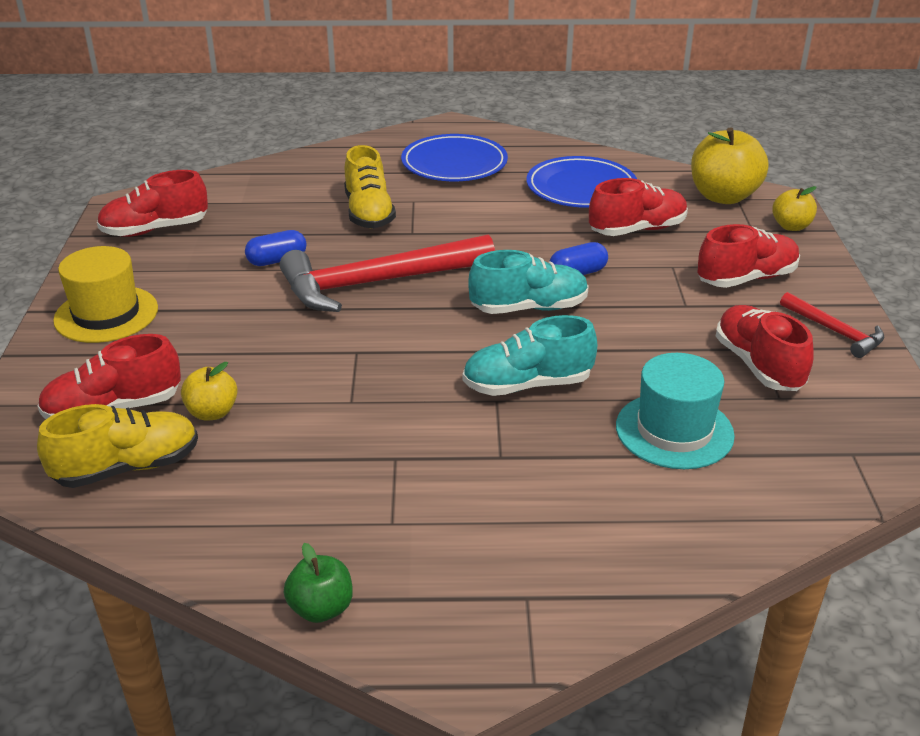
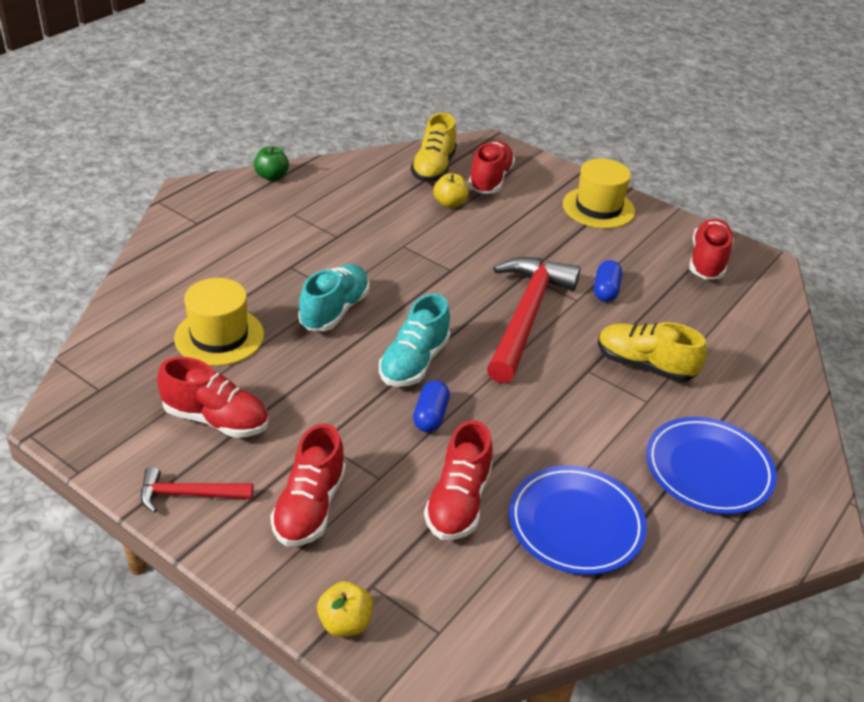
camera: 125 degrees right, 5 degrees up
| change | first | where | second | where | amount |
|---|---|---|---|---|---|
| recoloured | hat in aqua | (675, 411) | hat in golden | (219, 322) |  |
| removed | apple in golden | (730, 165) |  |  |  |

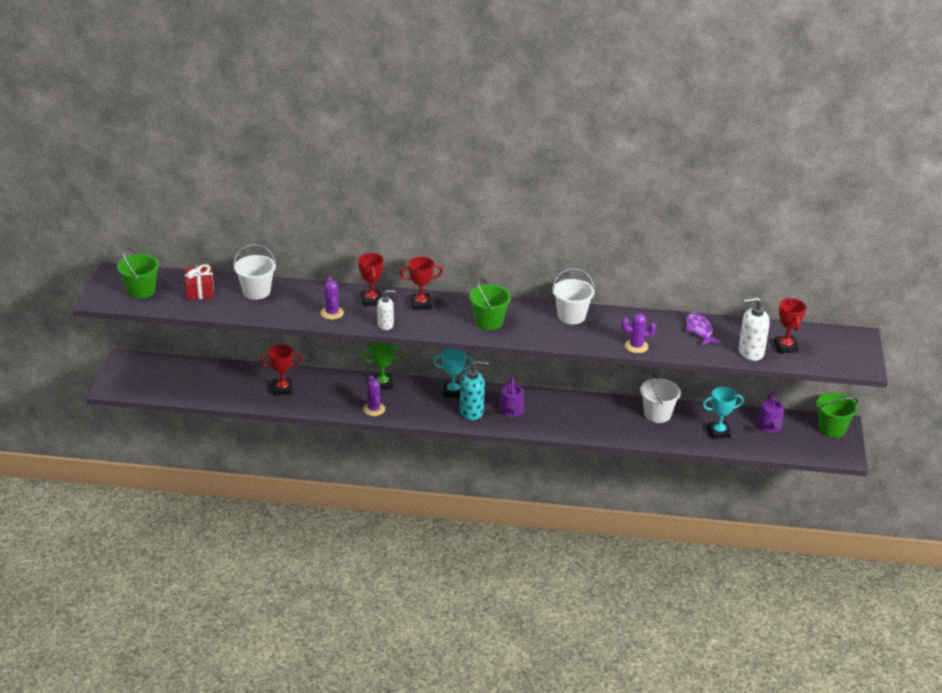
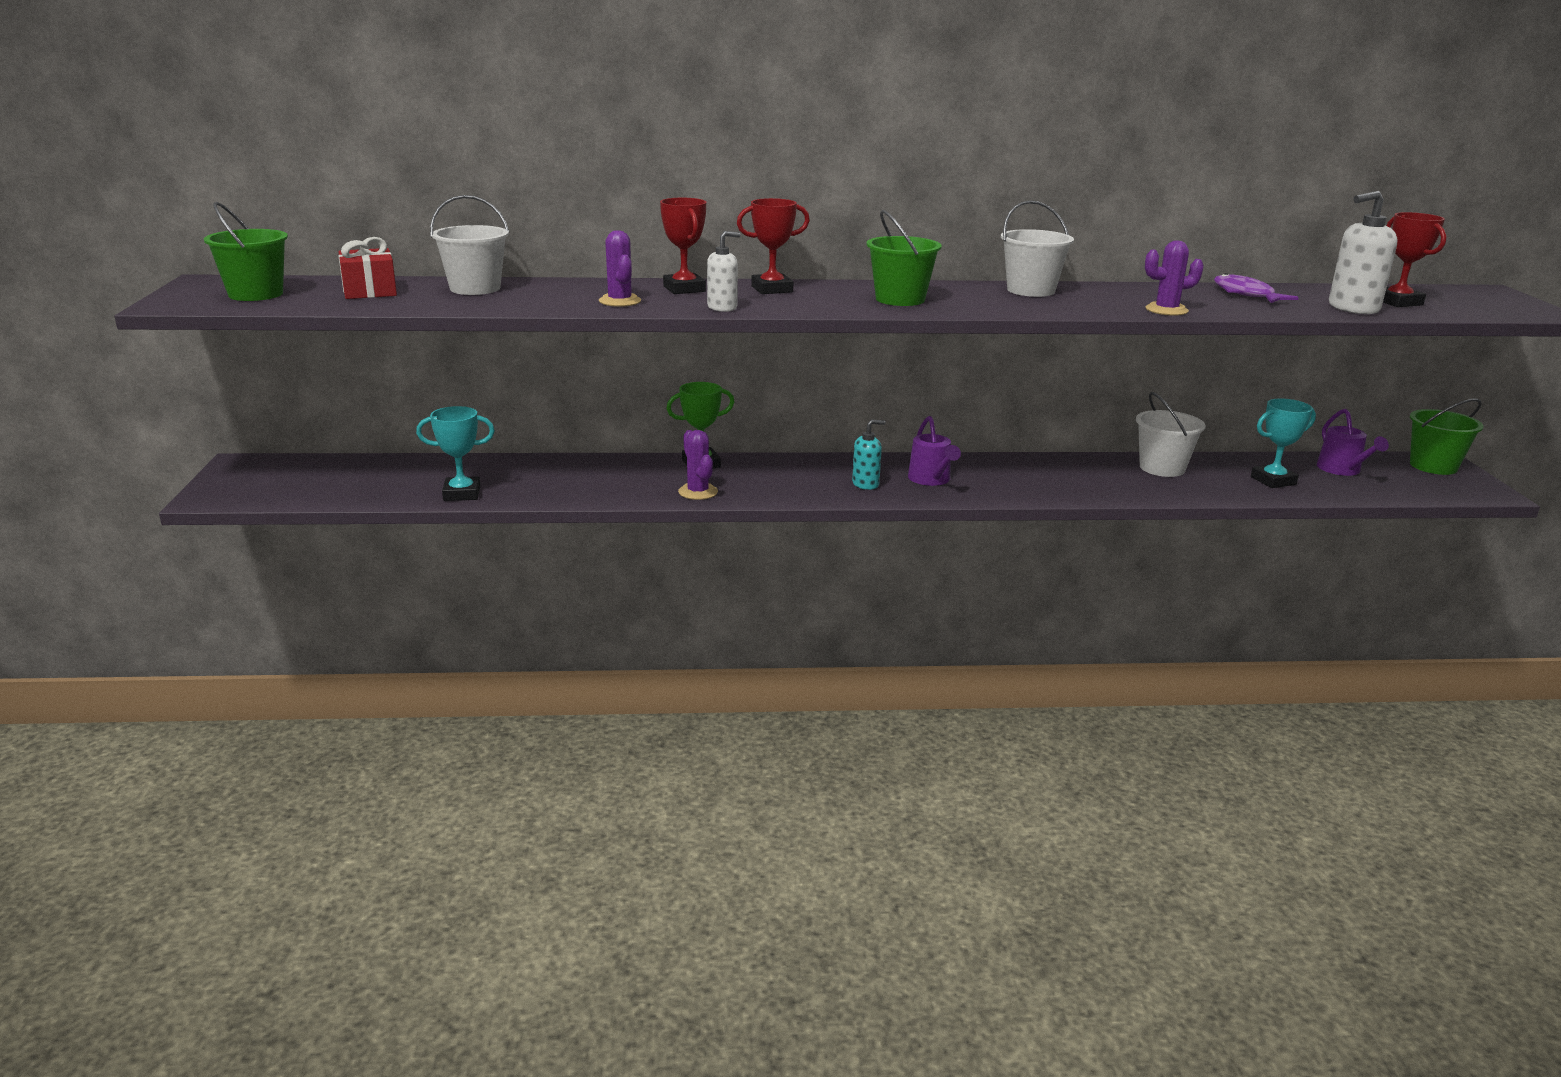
camera: 10 degrees left, 10 degrees down
| change | first | where | second | where | amount |
|---|---|---|---|---|---|
| moved | trophy in aqua | (453, 373) |  | (455, 453) |  |
| resized | soap pump in aqua | (474, 390) |  | (869, 454) | x0.63 |
| removed | trophy in scarlet | (281, 369) |  |  |  |

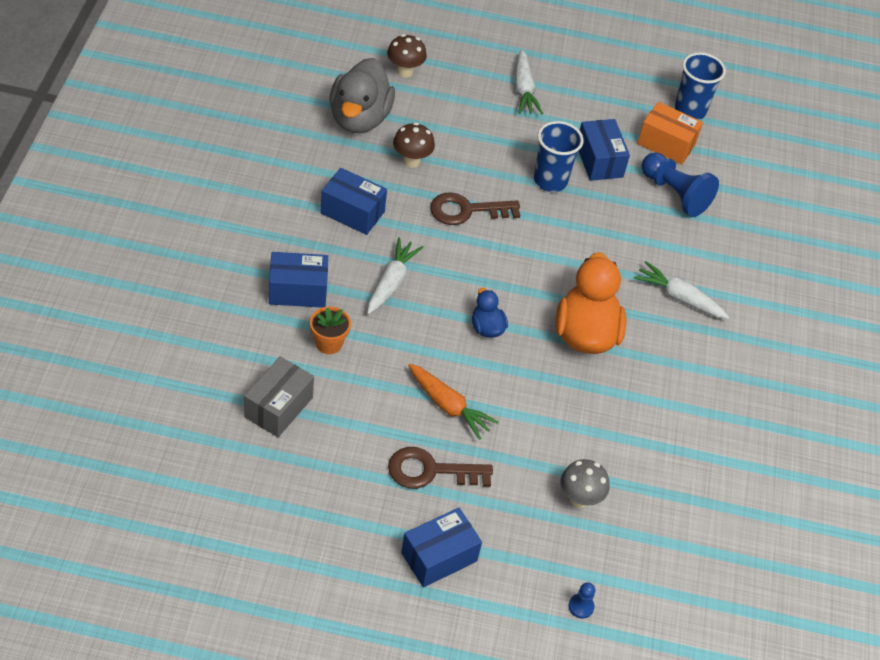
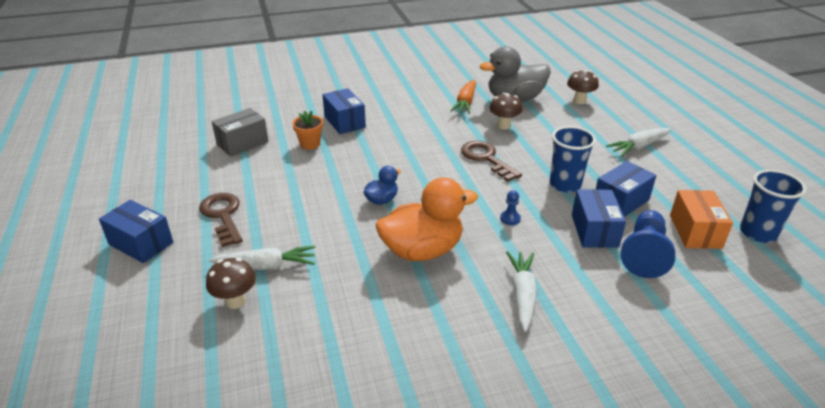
camera: 70 degrees right, 15 degrees down
| change | first | where | second | where | amount |
|---|---|---|---|---|---|
| recoloured | fungus in ash-grey | (585, 483) | fungus in russet | (231, 283) |  |
| moved | carrot in snow-white | (395, 276) |  | (262, 258) |  |
| turned | package in ash-grey | (279, 396) |  | (240, 132) | 45 degrees counterclockwise |
| moved | carrot in orange | (453, 402) |  | (463, 97) |  |
| moved | pawn in cobalt | (582, 600) |  | (510, 207) |  |
| moved | package in cobalt | (353, 201) |  | (599, 218) |  |

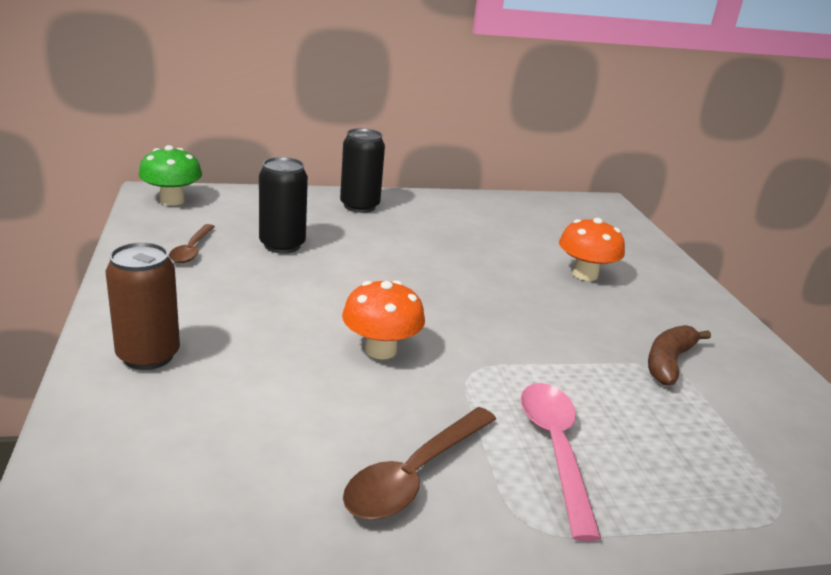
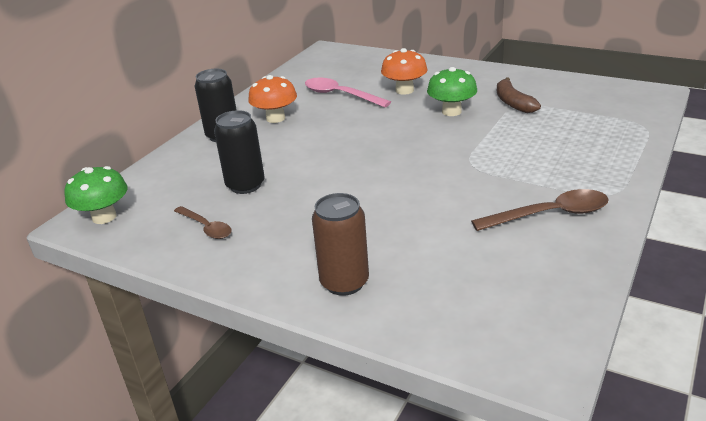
camera: 45 degrees left, 5 degrees up
| change | first | where | second | where | amount |
|---|---|---|---|---|---|
| moved | fungus in orange | (383, 319) |  | (272, 99) |  |
| moved | teaspoon in pink | (561, 462) |  | (348, 92) |  |
| added |  |  | fungus in leaf-green | (452, 91) |  |
| turned | teaspoon in russet | (419, 463) |  | (540, 210) | 90 degrees counterclockwise |

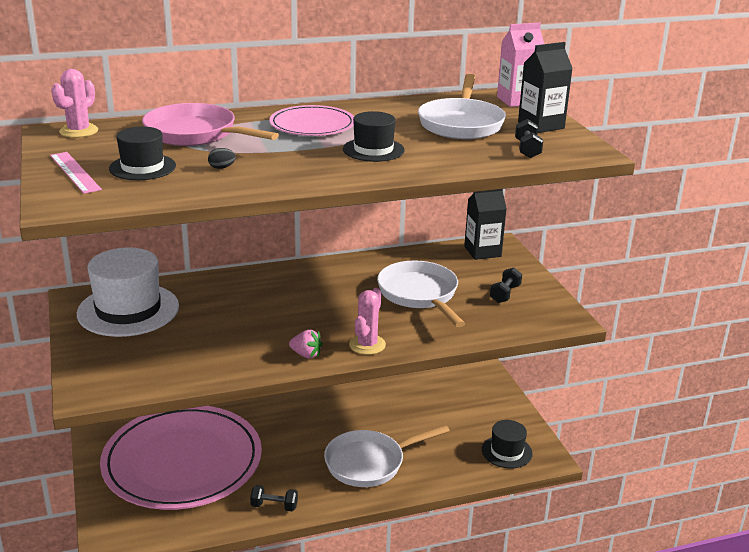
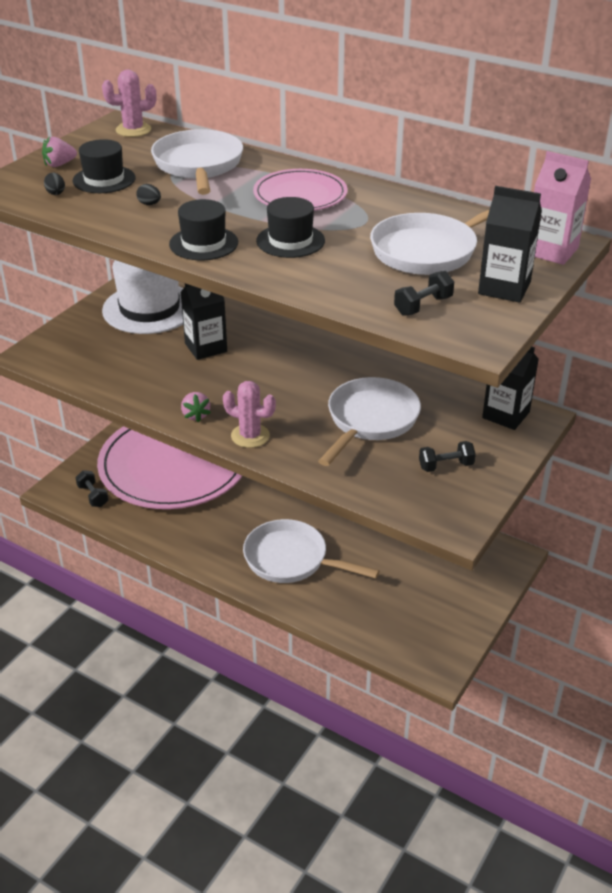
camera: 50 degrees right, 10 degrees up
| change | first | where | second | where | amount |
|---|---|---|---|---|---|
| replaced | measuring stick in pink | (76, 173) | berry in pink | (59, 152) |  |
| added |  |  | egg in jet-black | (54, 184) |  |
| moved | hand weight in jet-black | (274, 498) |  | (91, 488) |  |
| recoloured | frying pan in pink | (210, 124) | frying pan in snow-white | (197, 162) |  |
| moved | hat in jet-black | (507, 444) |  | (203, 229) |  |
| added |  |  | carton in jet-black | (203, 322) |  |
| turned | cactus in pink | (367, 321) |  | (249, 414) | 45 degrees clockwise |

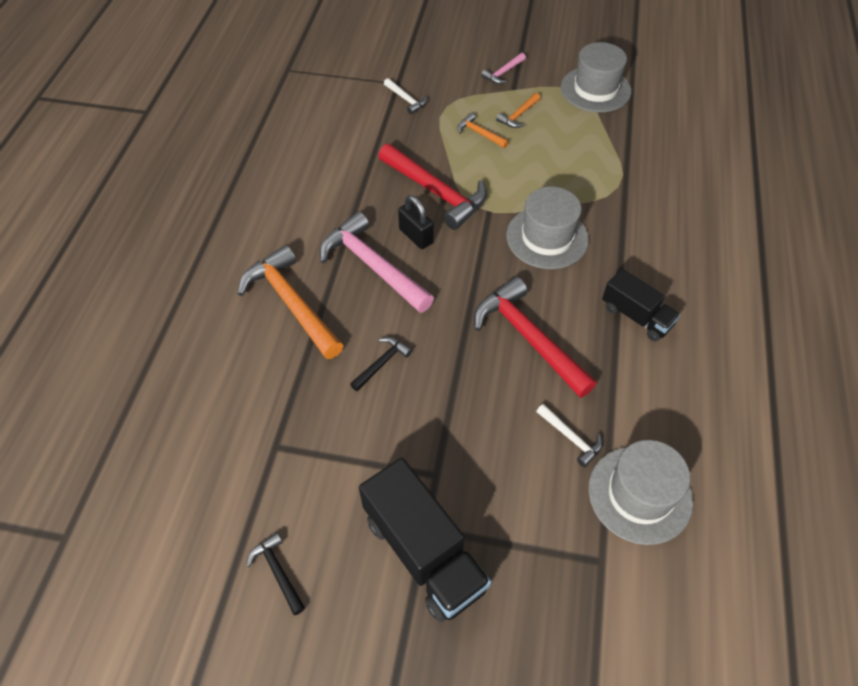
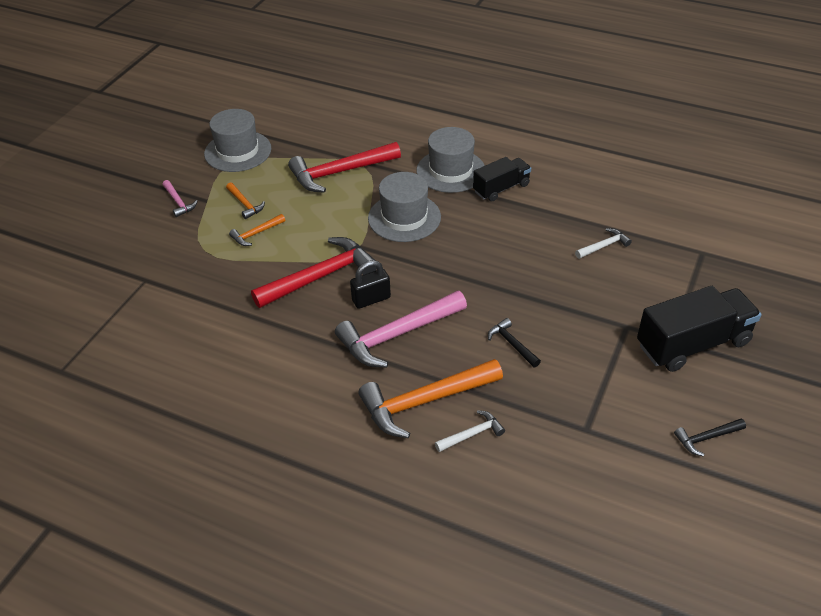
camera: 75 degrees left, 10 degrees down
| change | first | where | second | where | amount |
|---|---|---|---|---|---|
| moved | claw hammer in scarlet | (535, 337) |  | (344, 167) |  |
| moved | hat in ash-grey | (640, 492) |  | (450, 160) |  |
| moved | claw hammer in snow-white | (405, 96) |  | (470, 431) |  |

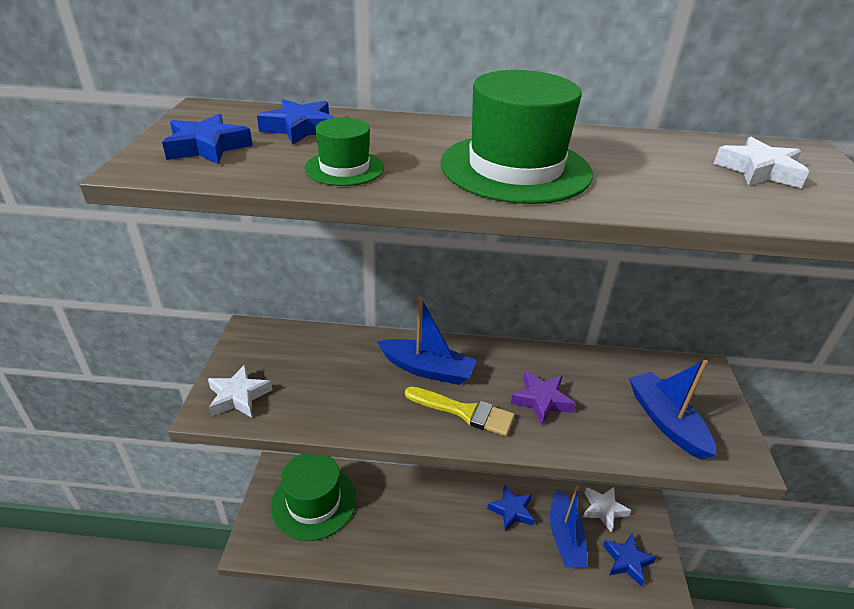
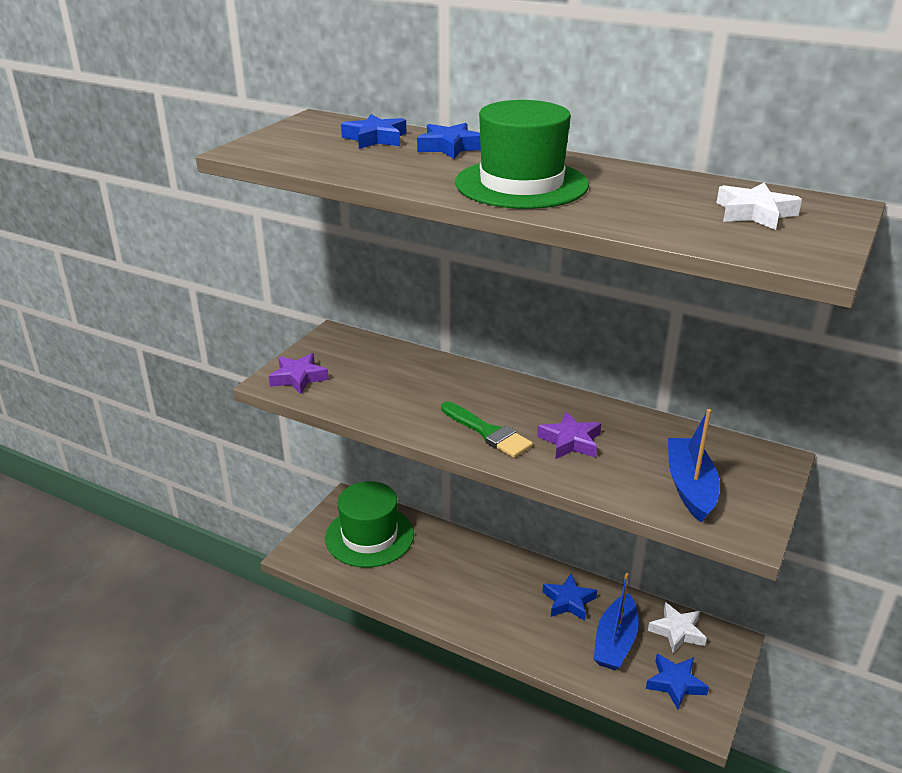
camera: 25 degrees right, 5 degrees down
| change | first | where | second | where | amount |
|---|---|---|---|---|---|
| recoloured | star in snow-white | (240, 391) | star in purple | (299, 373) |  |
| moved | star in cobalt | (207, 139) |  | (449, 141) |  |
| recoloured | paint brush in golden | (460, 411) | paint brush in leaf-green | (487, 430) |  |
| removed | hat in leaf-green | (344, 151) |  |  |  |
| removed | toy boat in cobalt | (427, 341) |  |  |  |

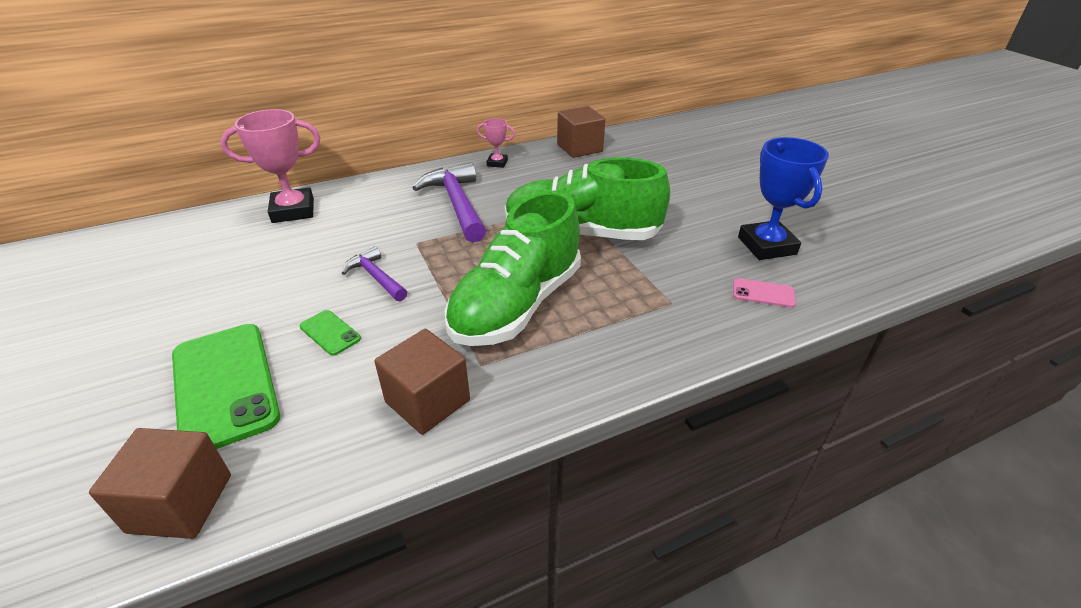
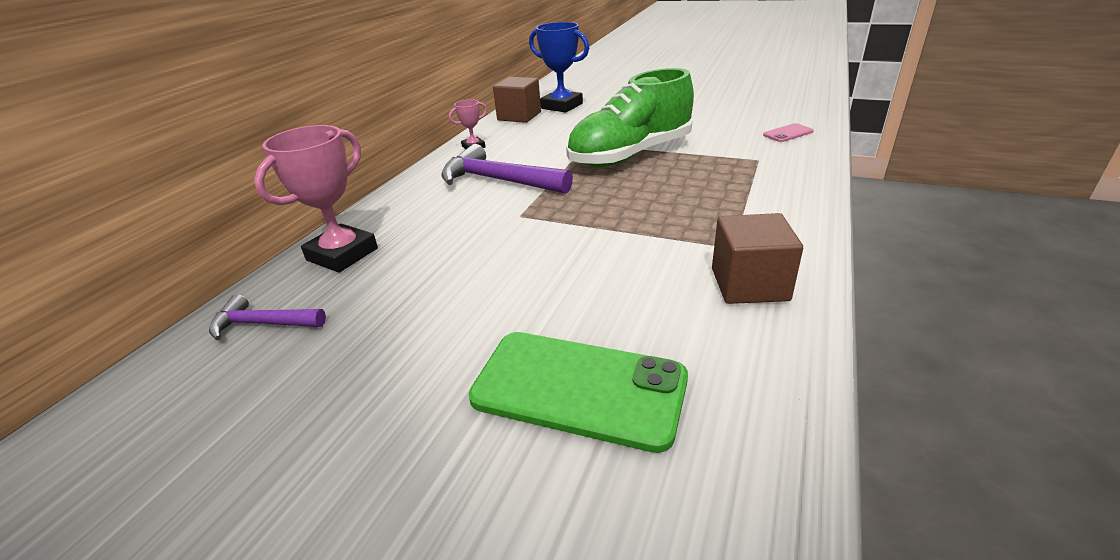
camera: 40 degrees left, 5 degrees down
| change | first | where | second | where | amount |
|---|---|---|---|---|---|
| moved | claw hammer in purple | (374, 273) |  | (267, 317) |  |
| moved | trophy in cobalt | (783, 198) |  | (559, 67) |  |
| removed | cube in russet | (160, 483) |  |  |  |
| removed | smartphone in leaf-green | (330, 333) |  |  |  |
| removed | sneaker in leaf-green | (512, 268) |  |  |  |

